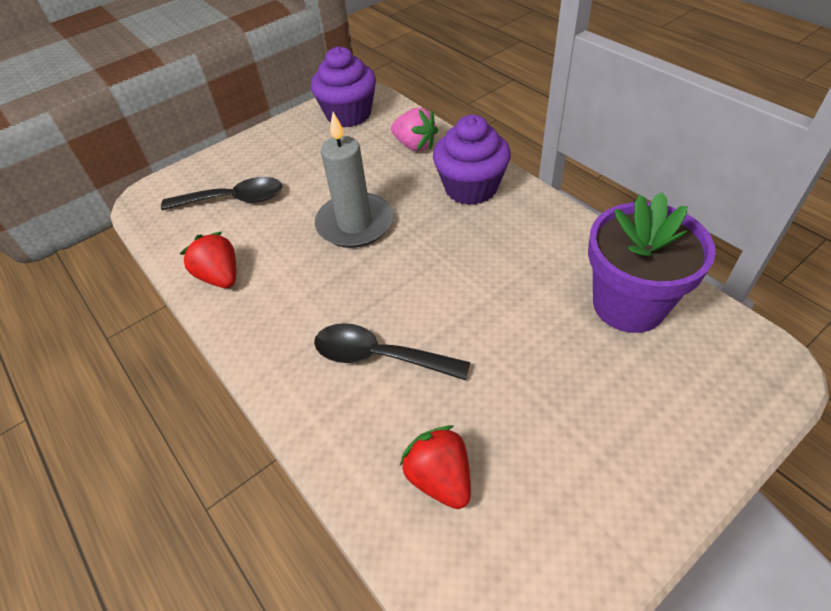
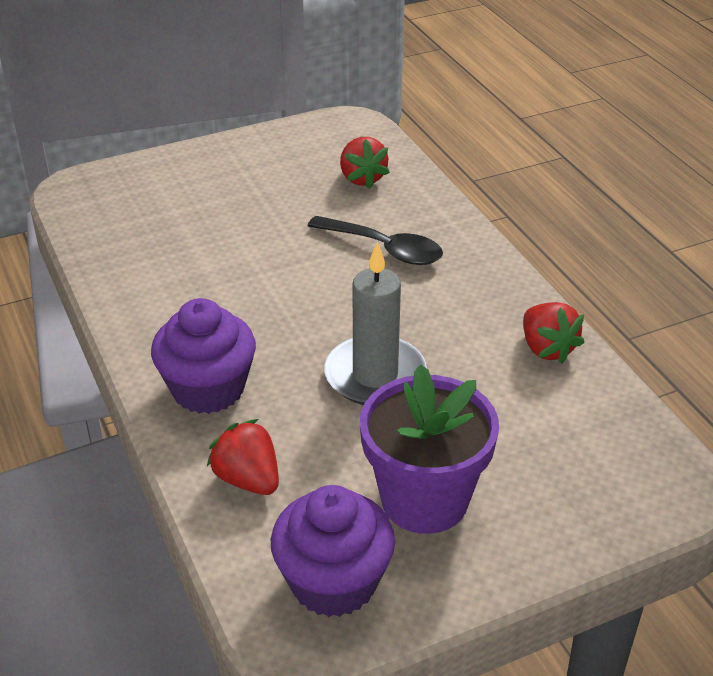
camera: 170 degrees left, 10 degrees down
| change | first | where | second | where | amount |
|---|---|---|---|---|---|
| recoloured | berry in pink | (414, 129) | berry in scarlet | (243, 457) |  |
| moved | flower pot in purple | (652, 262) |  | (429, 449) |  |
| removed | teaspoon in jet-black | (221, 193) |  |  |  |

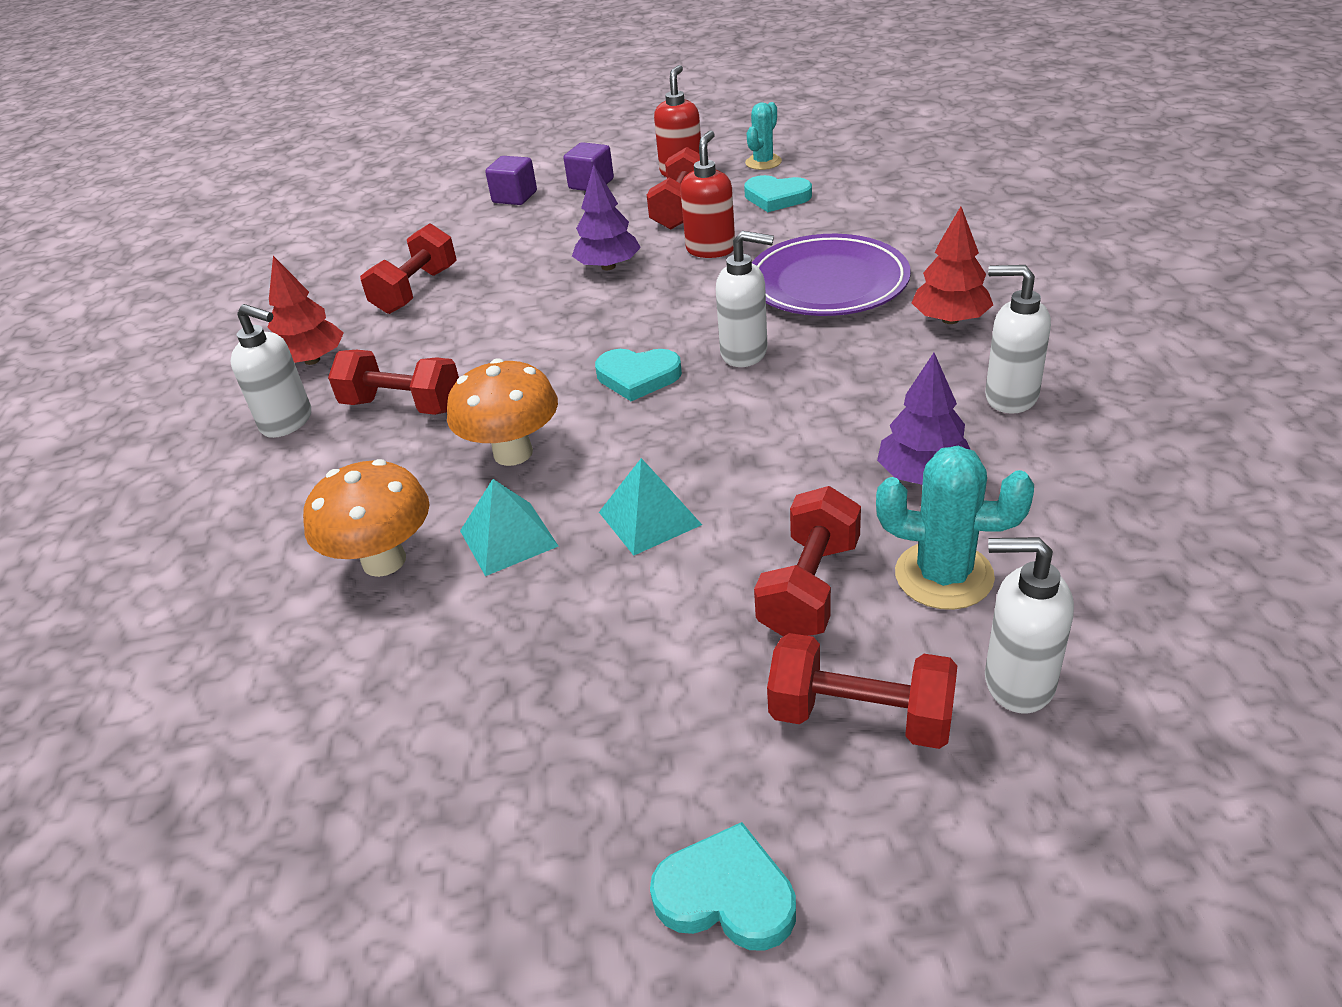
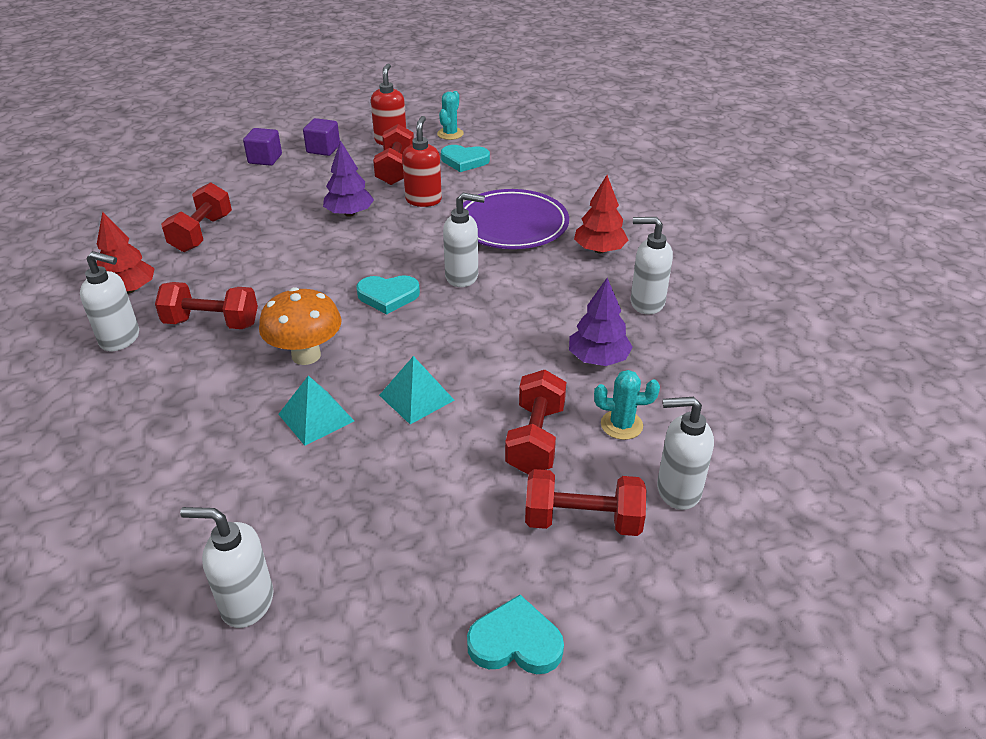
camera: 15 degrees left, 0 degrees up
| change | first | where | second | where | amount |
|---|---|---|---|---|---|
| added |  |  | soap pump in snow-white | (226, 567) |  |
| resized | cactus in aqua | (955, 528) |  | (627, 405) | x0.66 |
| removed | fungus in orange | (366, 518) |  |  |  |

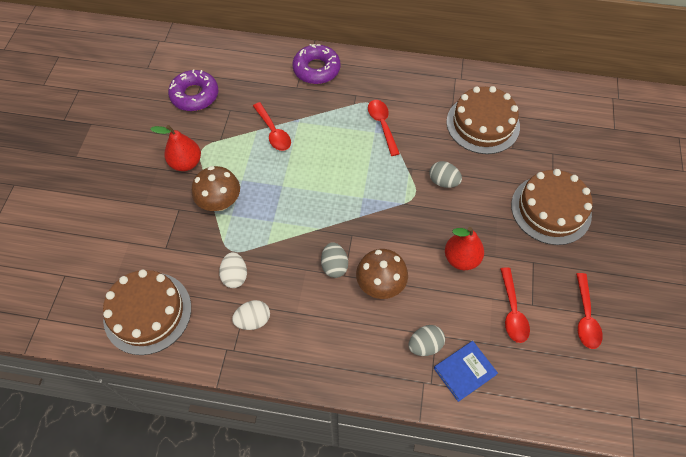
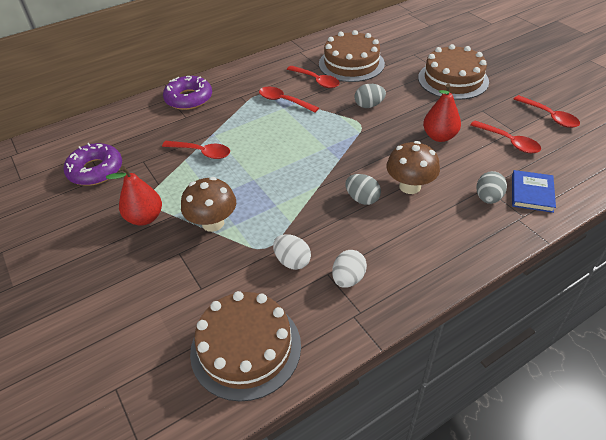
camera: 40 degrees left, 15 degrees down
| change | first | where | second | where | amount |
|---|---|---|---|---|---|
| added |  |  | teaspoon in scarlet | (313, 77) |  |

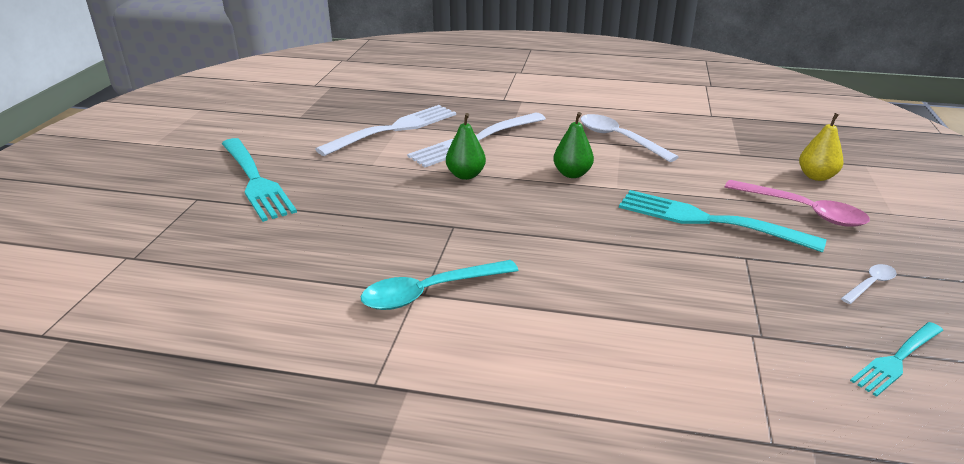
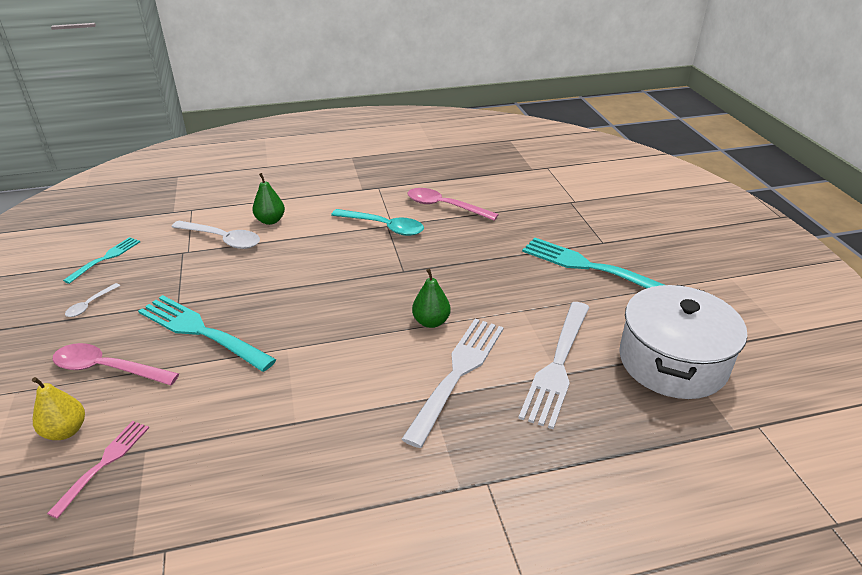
camera: 155 degrees right, 5 degrees up
| change | first | where | second | where | amount |
|---|---|---|---|---|---|
| added |  |  | table fork in pink | (98, 470) |  |
| turned | table fork in aqua | (722, 221) |  | (207, 333) | 150 degrees counterclockwise |
| moved | teaspoon in snow-white | (629, 138) |  | (216, 235) |  |
| moved | pear fruit in leaf-green | (573, 145) |  | (268, 199) |  |
| turned | teaspoon in aqua | (439, 285) |  | (377, 222) | 75 degrees clockwise |
| added |  |  | teaspoon in pink | (453, 204) |  |
| added |  |  | stockpot in snow-white | (683, 342) |  |

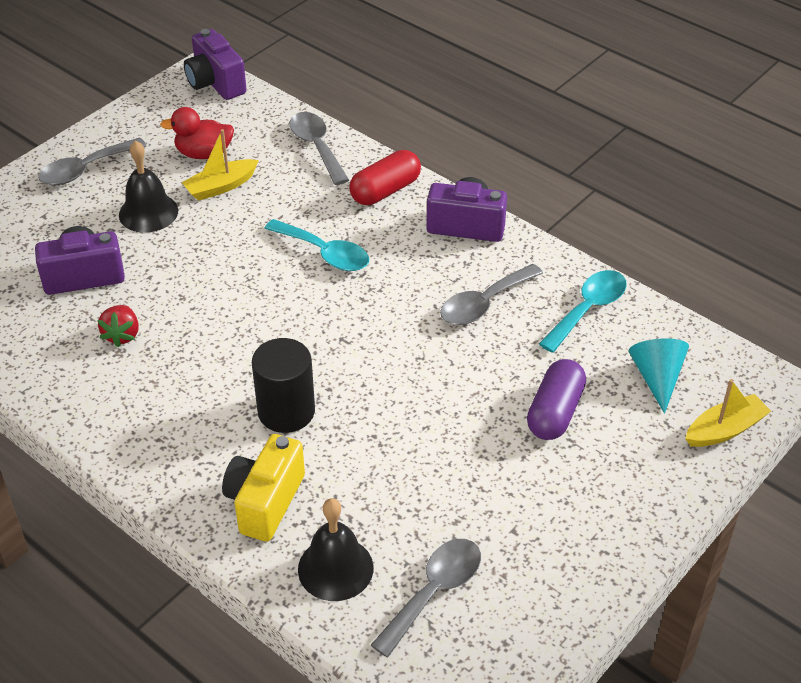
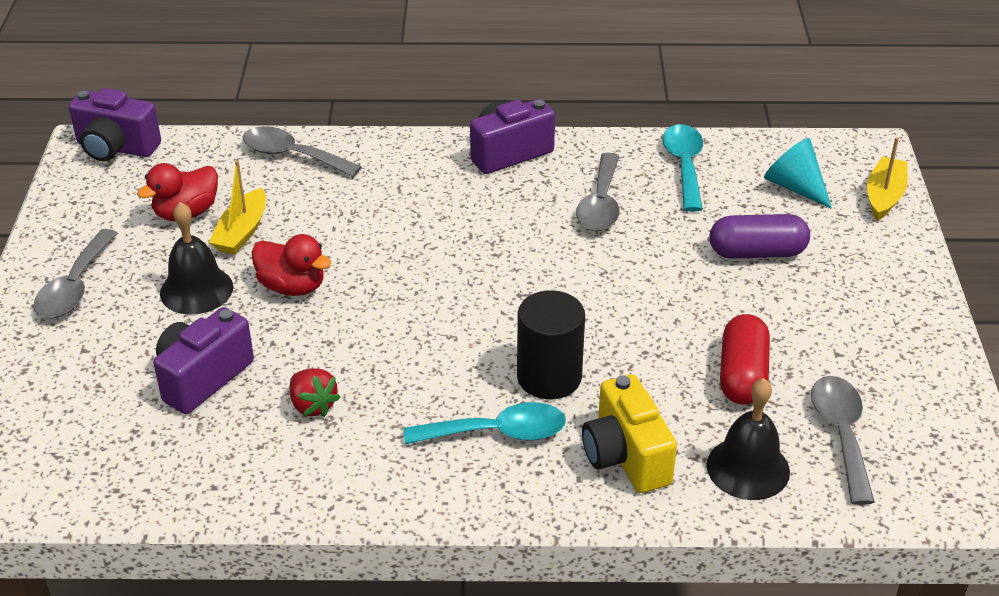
camera: 40 degrees left, 5 degrees down
| change | first | where | second | where | amount |
|---|---|---|---|---|---|
| added |  |  | rubber duck in scarlet | (291, 265) |  |
| moved | teaspoon in aqua | (316, 245) |  | (485, 423) |  |
| turned | pill shape in purple | (556, 399) |  | (760, 236) | 75 degrees counterclockwise |
| moved | pill shape in scarlet | (385, 177) |  | (745, 359) |  |

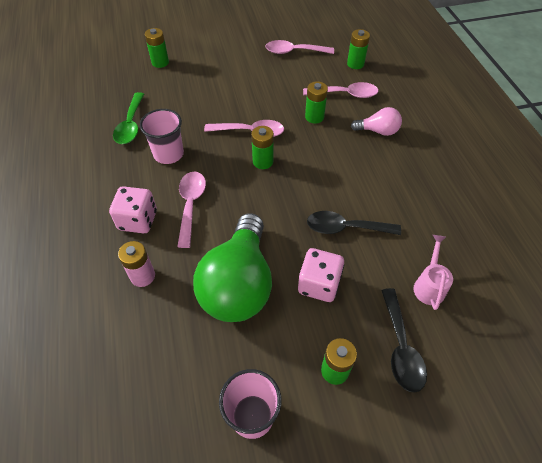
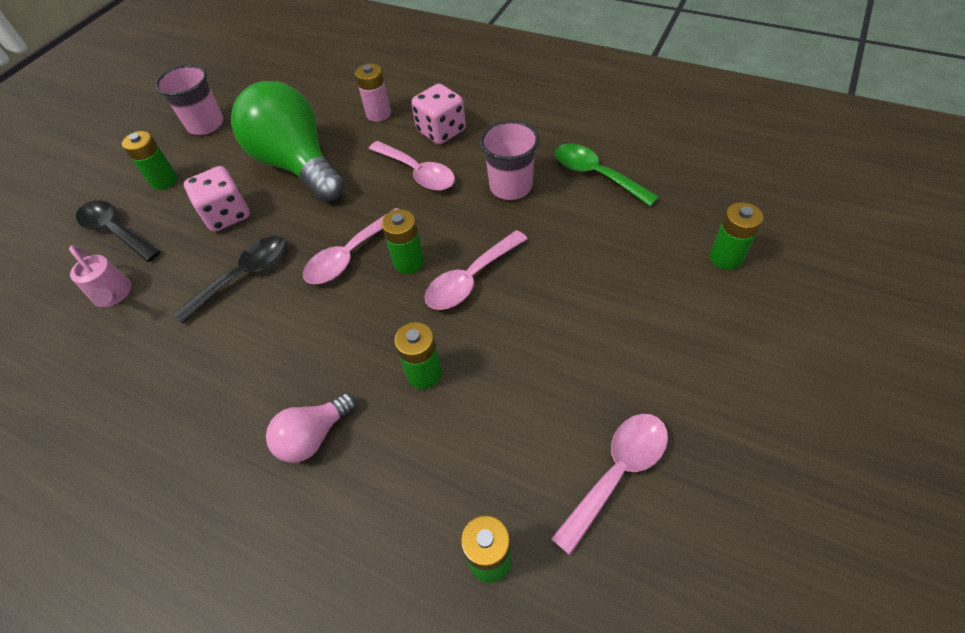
camera: 135 degrees right, 0 degrees up
| change | first | where | second | where | amount |
|---|---|---|---|---|---|
| moved | teaspoon in pink | (341, 90) |  | (350, 246) |  |

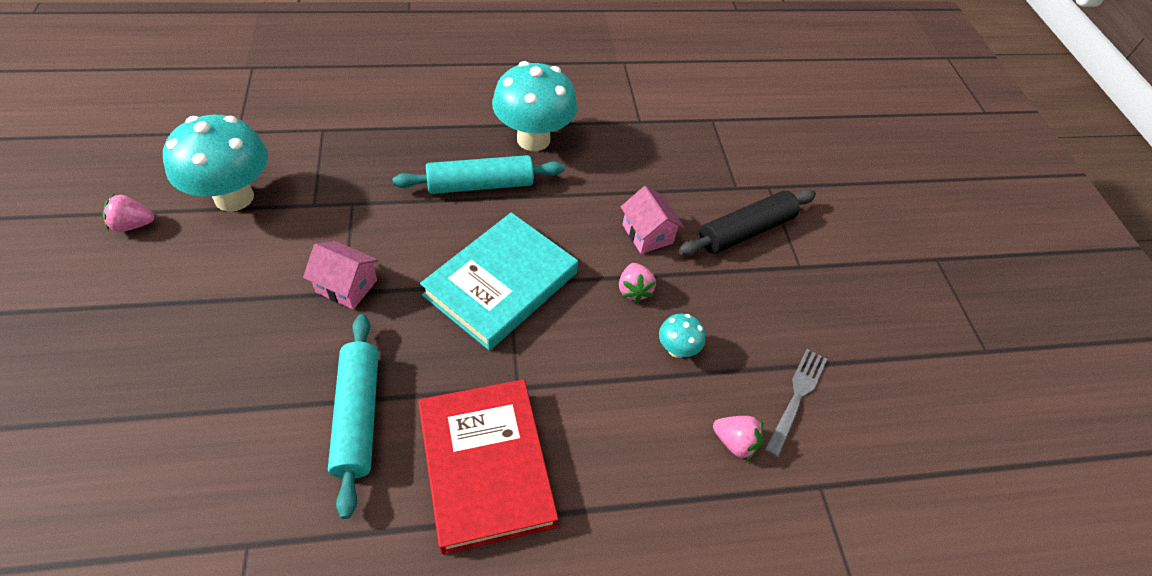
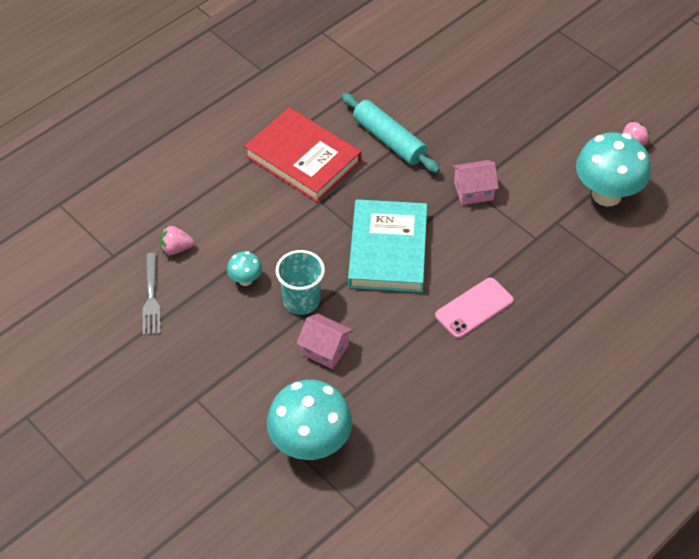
camera: 150 degrees right, 0 degrees up
| change | first | where | second | where | amount |
|---|---|---|---|---|---|
| moved | fungus in aqua | (534, 106) |  | (309, 420) |  |
| replaced | berry in pink | (637, 283) | beaker in aqua | (300, 282) |  |
| replaced | rolling pin in aqua | (478, 174) | smartphone in pink | (474, 307) |  |
| removed | rolling pin in jet-black | (747, 222) |  |  |  |

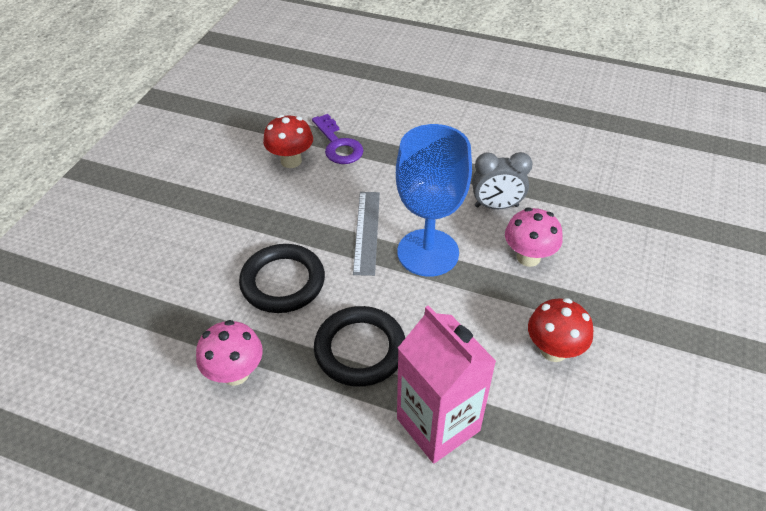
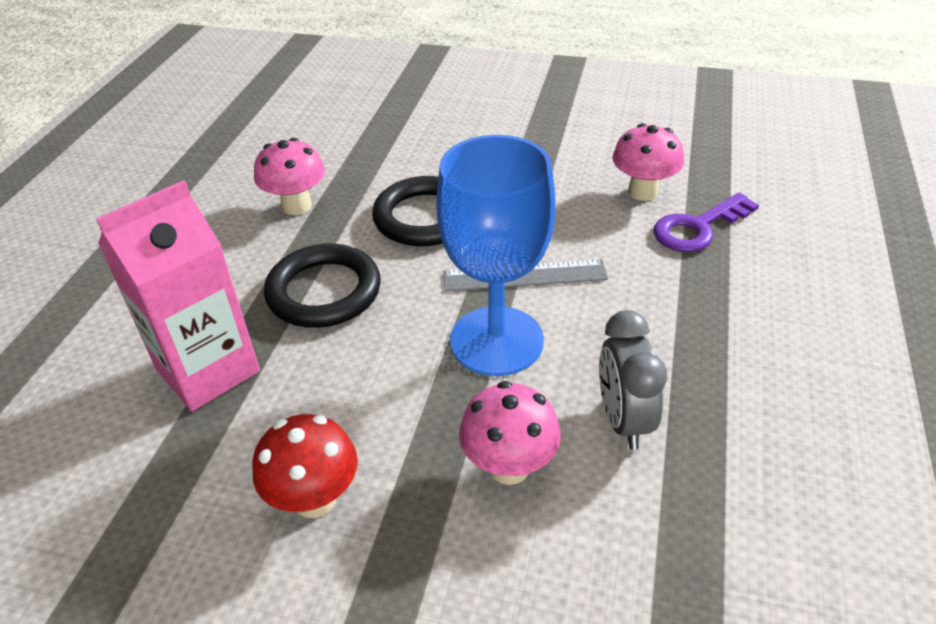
camera: 85 degrees right, 5 degrees down
| change | first | where | second | where | amount |
|---|---|---|---|---|---|
| recoloured | fungus in scarlet | (288, 141) | fungus in pink | (648, 162) |  |

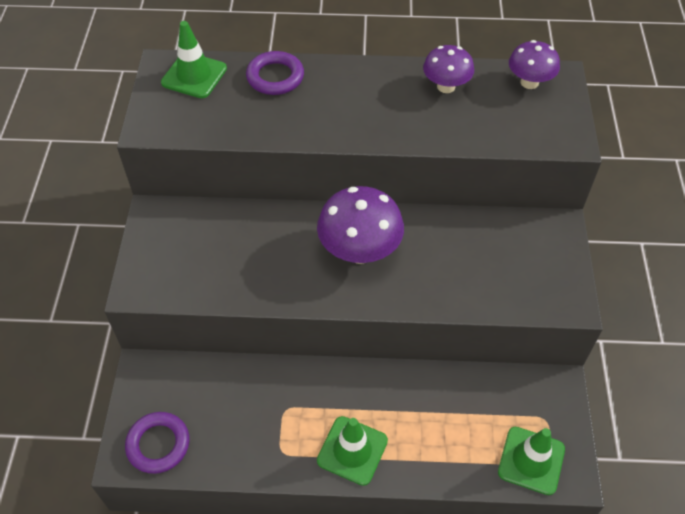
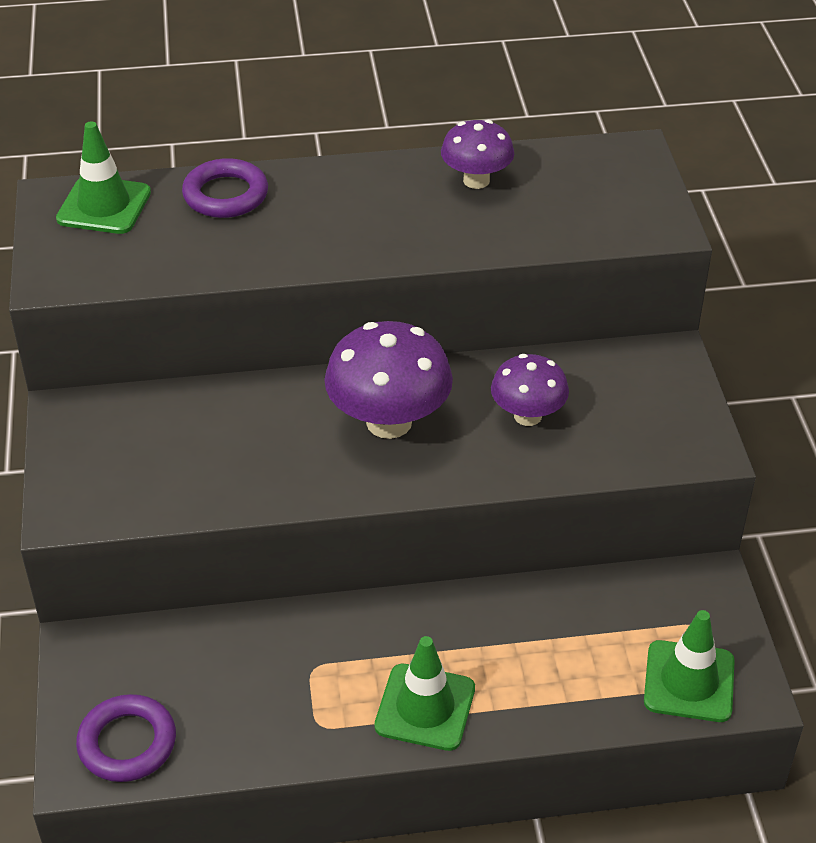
camera: 10 degrees left, 10 degrees down
| change | first | where | second | where | amount |
|---|---|---|---|---|---|
| moved | fungus in purple | (534, 64) |  | (530, 390) |  |

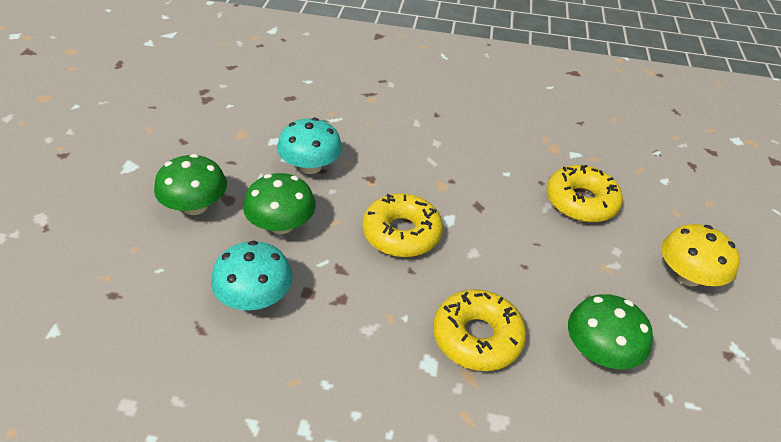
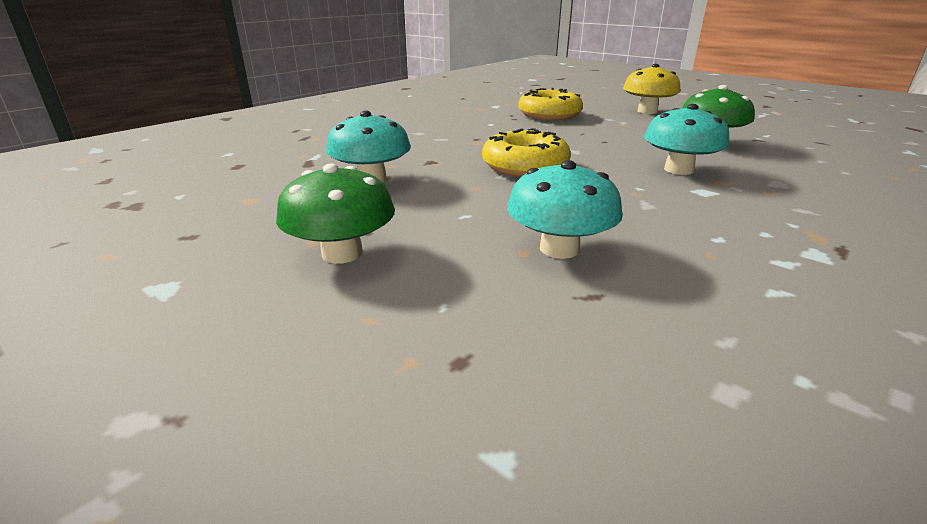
camera: 55 degrees left, 15 degrees down
| change | first | where | second | where | amount |
|---|---|---|---|---|---|
| replaced | donut in golden | (479, 330) | fungus in aqua | (686, 139) |  |
| removed | fungus in leaf-green | (279, 203) |  |  |  |

